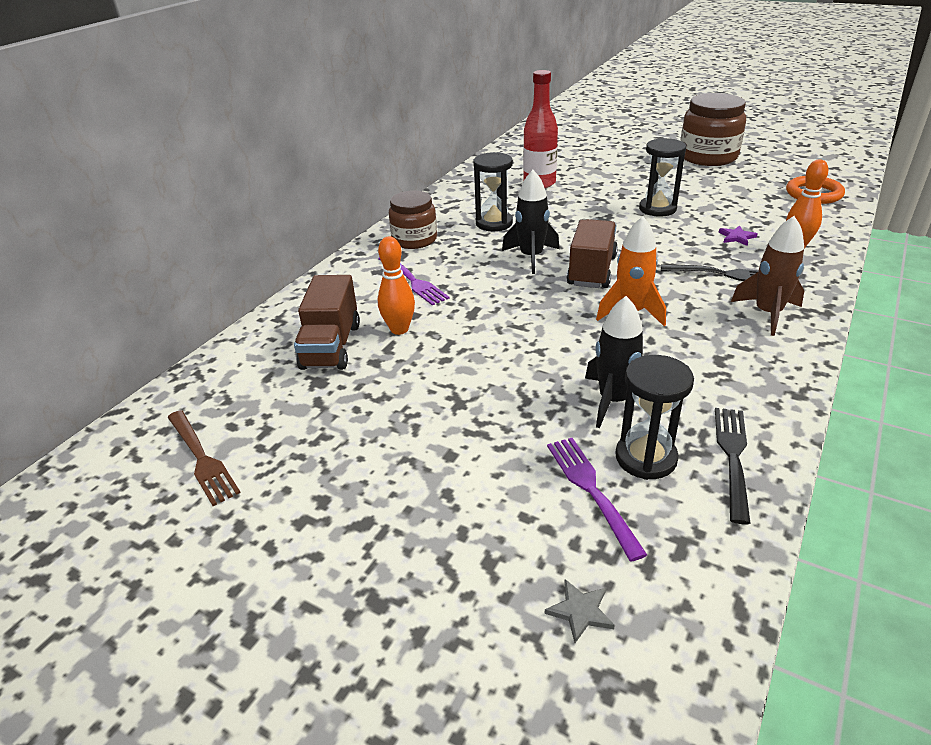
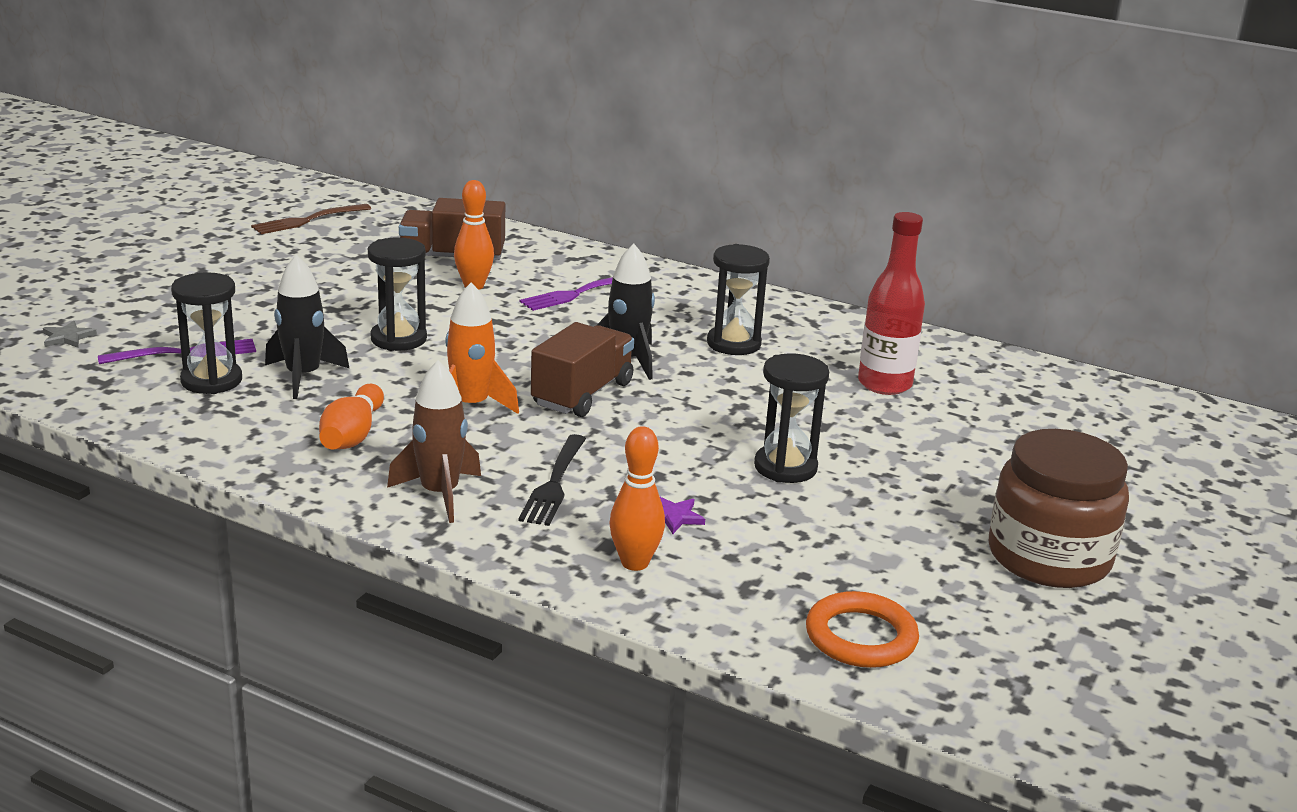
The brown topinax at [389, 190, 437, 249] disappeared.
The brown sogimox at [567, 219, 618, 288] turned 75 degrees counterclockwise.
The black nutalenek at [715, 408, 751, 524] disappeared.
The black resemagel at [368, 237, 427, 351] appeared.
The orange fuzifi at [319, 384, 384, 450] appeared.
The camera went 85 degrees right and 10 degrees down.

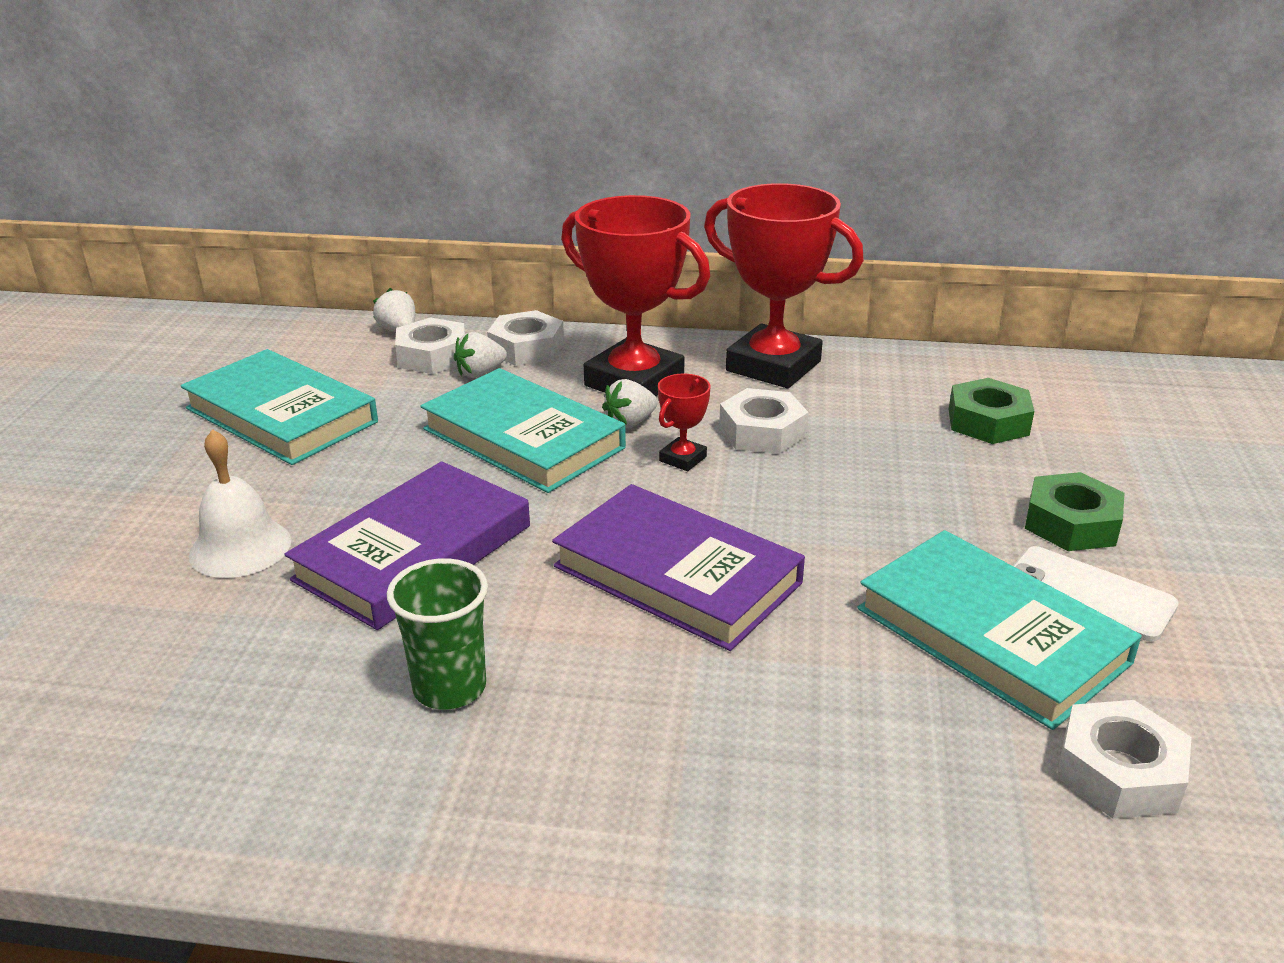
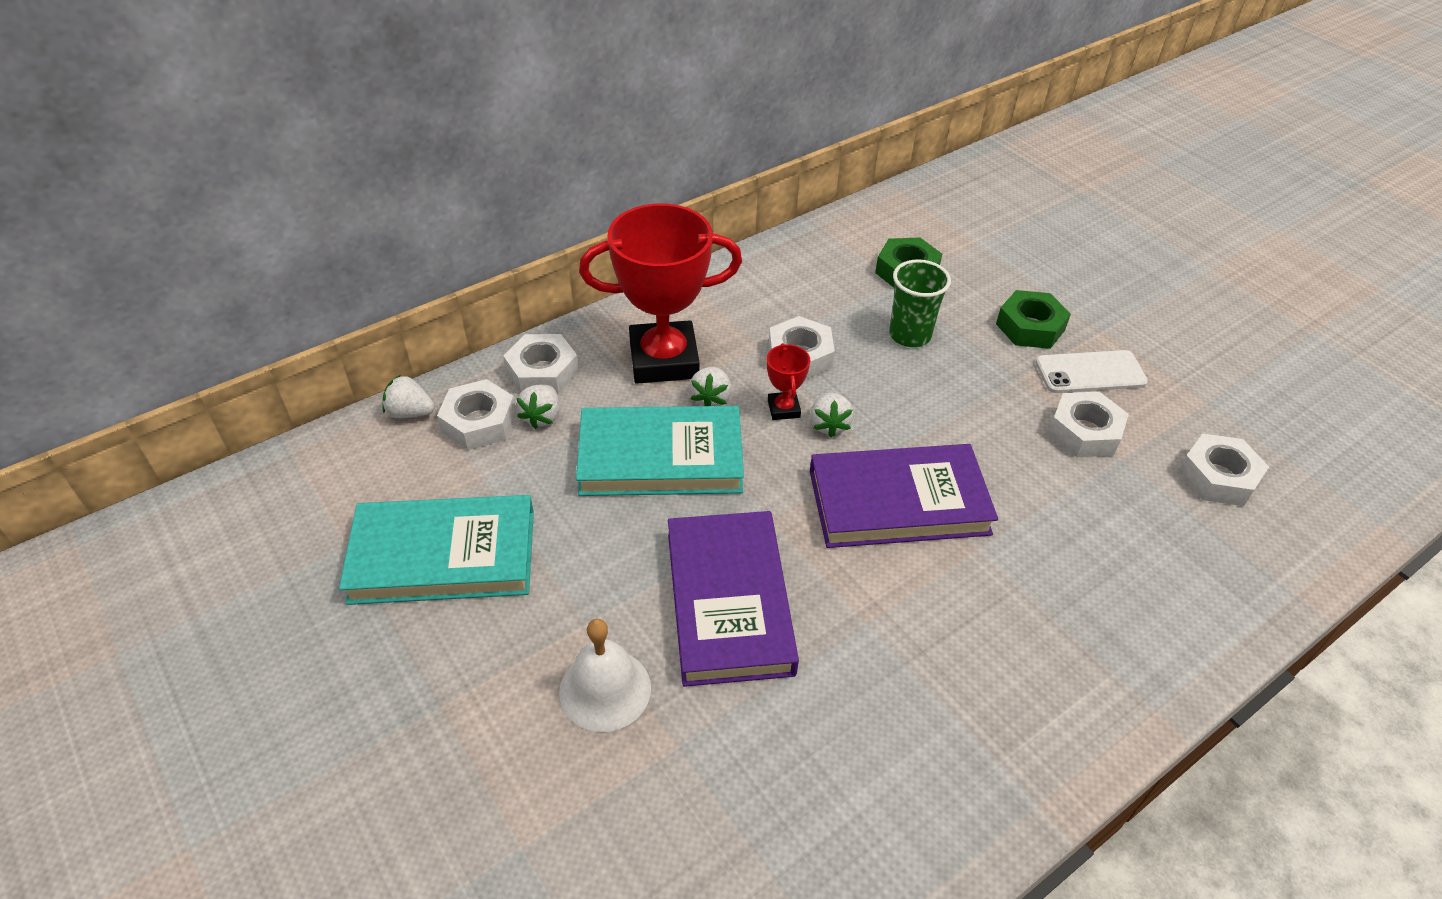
The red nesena at [704, 183, 864, 388] disappeared.
The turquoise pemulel at [857, 530, 1142, 730] was replaced by the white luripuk at [1048, 392, 1129, 457].
The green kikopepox moved from [387, 558, 488, 709] to [889, 259, 951, 347].
The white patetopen at [810, 392, 854, 438] appeared.
The camera went 45 degrees left and 15 degrees up.

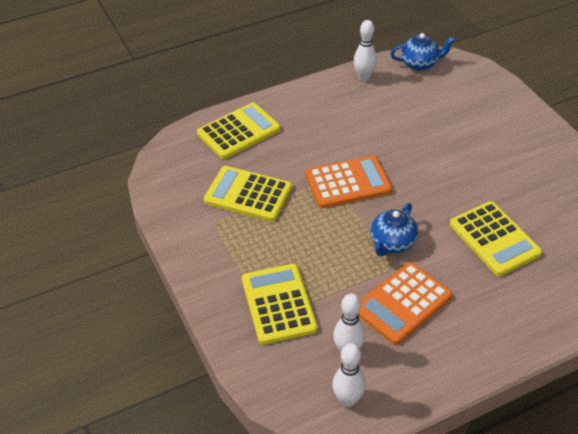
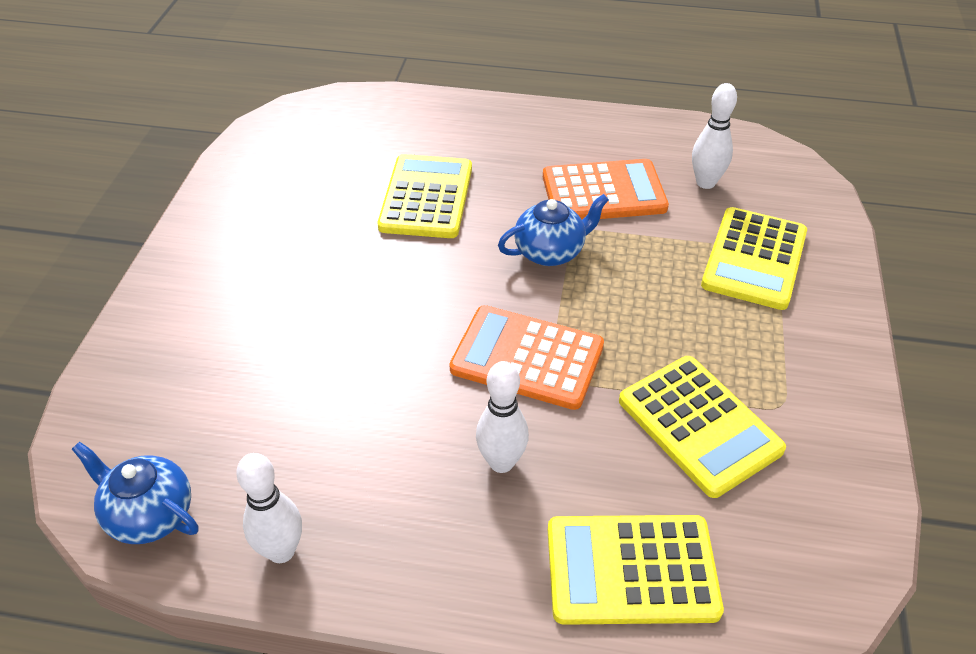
The white fuzifi moved from [332, 343, 365, 407] to [476, 361, 529, 473].
The camera went 145 degrees left and 0 degrees up.

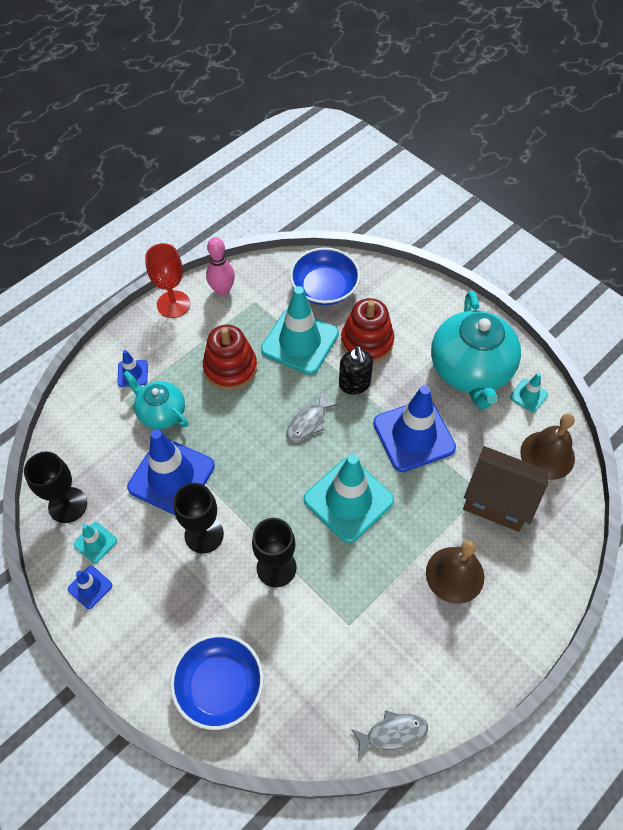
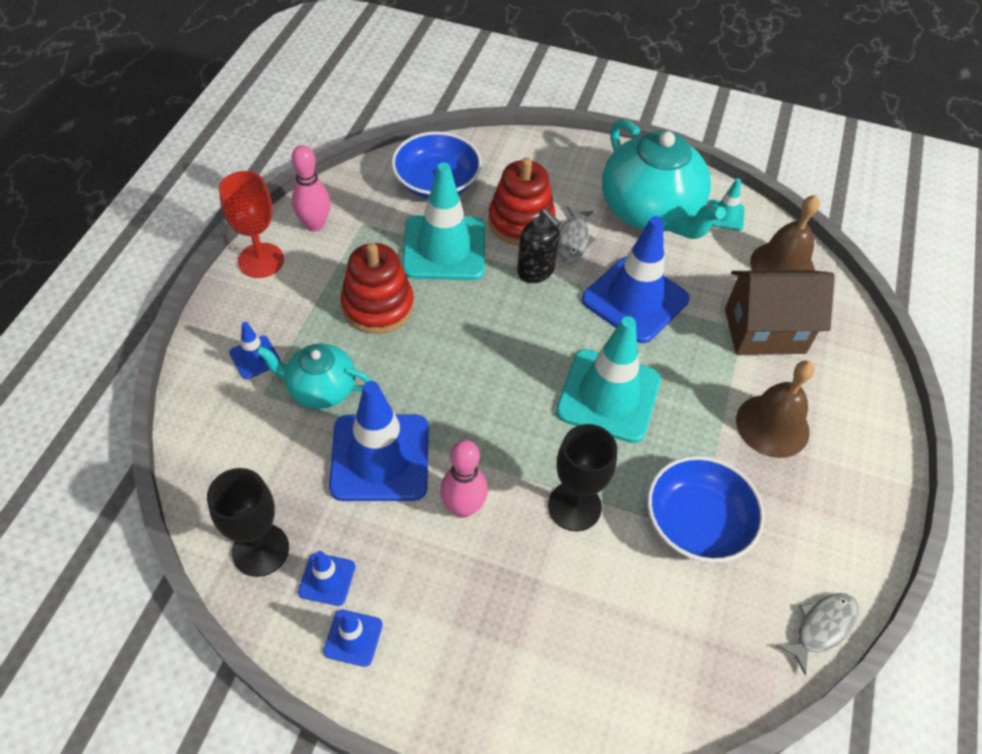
The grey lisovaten moved from [287, 392, 338, 441] to [557, 206, 596, 262].
The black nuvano at [173, 483, 224, 554] was replaced by the pink fuzifi at [440, 440, 488, 518].
The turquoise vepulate at [74, 522, 117, 563] became the blue vepulate at [298, 551, 355, 606].
The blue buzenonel moved from [170, 634, 264, 730] to [647, 456, 765, 563].
The camera went 30 degrees left and 5 degrees down.

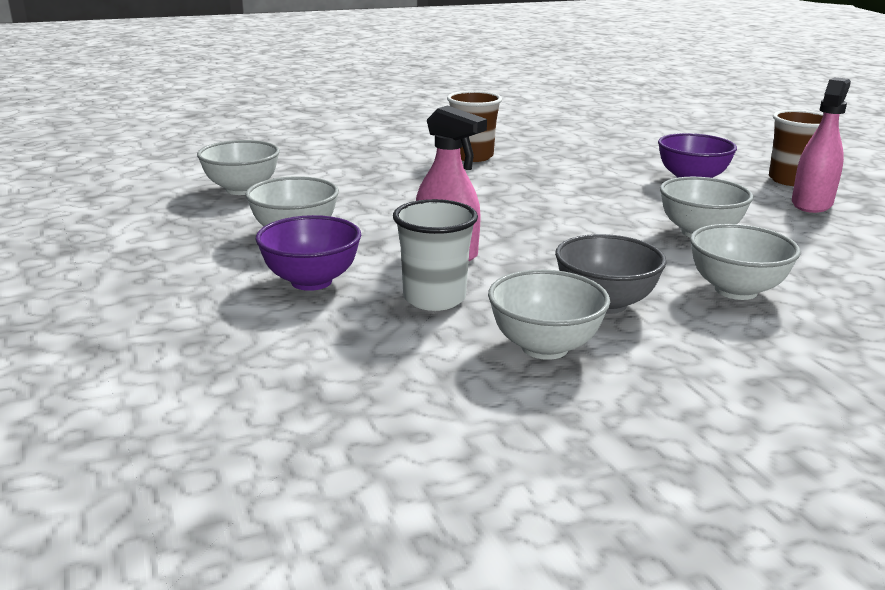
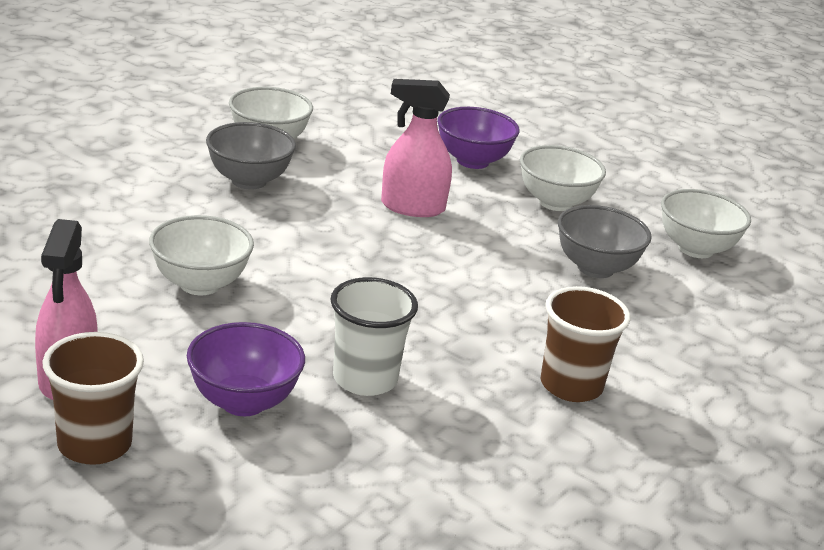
The white kikopepox moved from [393, 199, 478, 311] to [330, 277, 418, 396].
The white buzenonel at [690, 224, 801, 300] disappeared.
The grey buzenonel at [558, 205, 652, 278] appeared.
The camera went 145 degrees right and 5 degrees up.

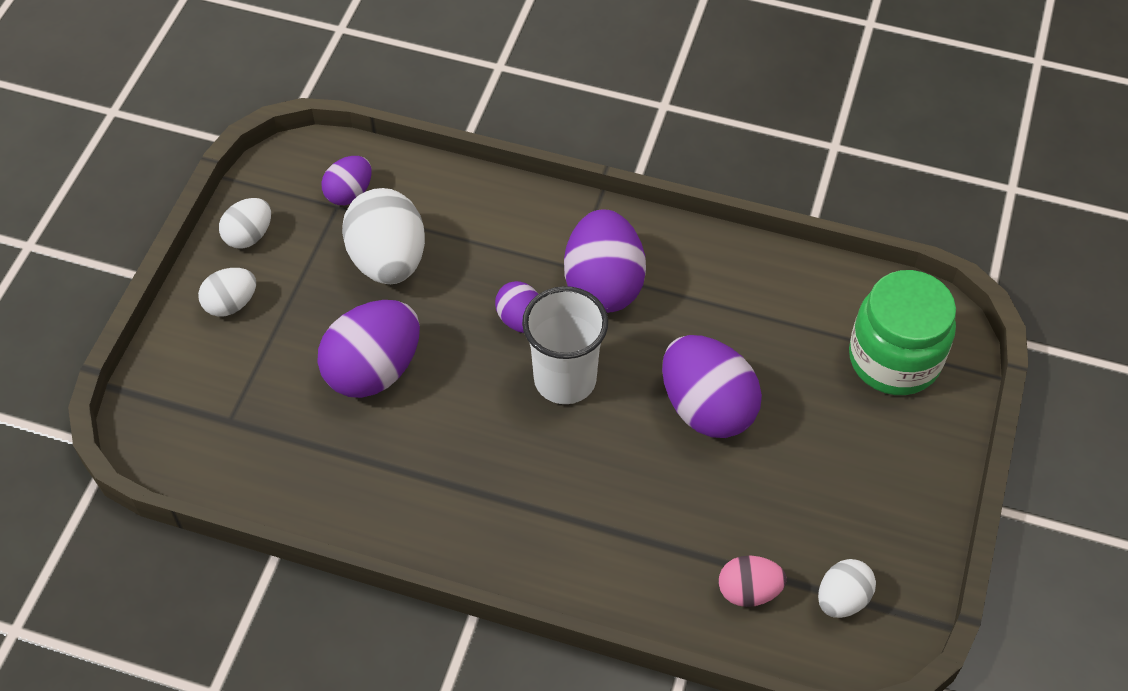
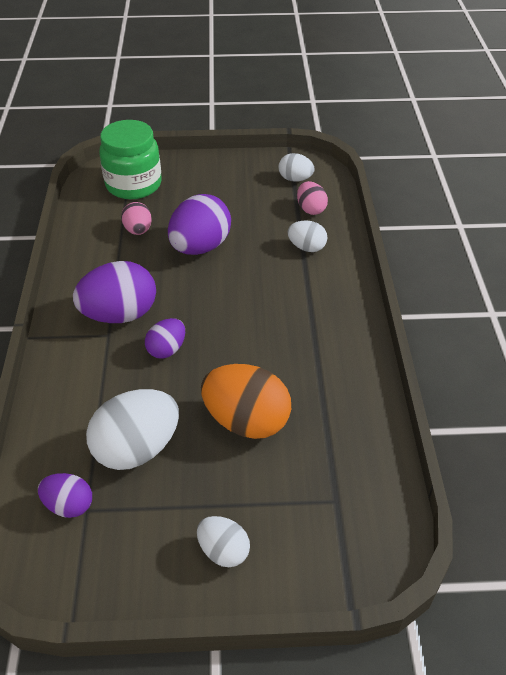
The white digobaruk moved from [219, 198, 271, 249] to [287, 220, 327, 252].
The white kikopepox at [522, 286, 608, 404] disappeared.
The purple digobaruk at [317, 300, 420, 398] became the orange digobaruk at [201, 364, 291, 439].
The pink digobaruk at [121, 202, 152, 235] appeared.
The camera went 110 degrees left and 10 degrees down.

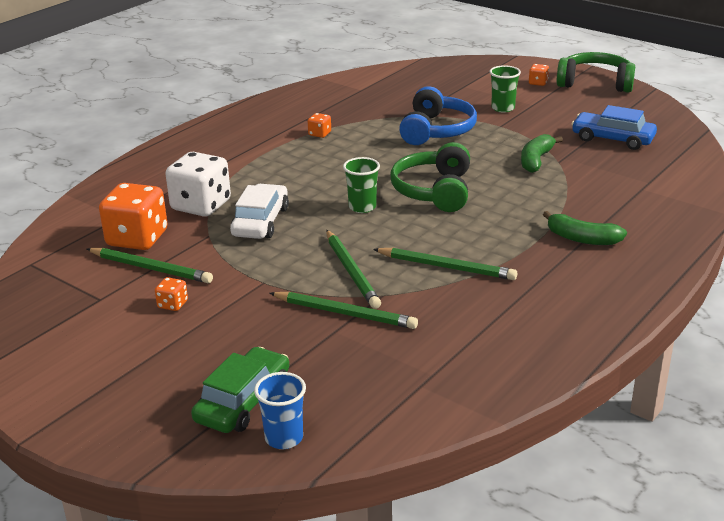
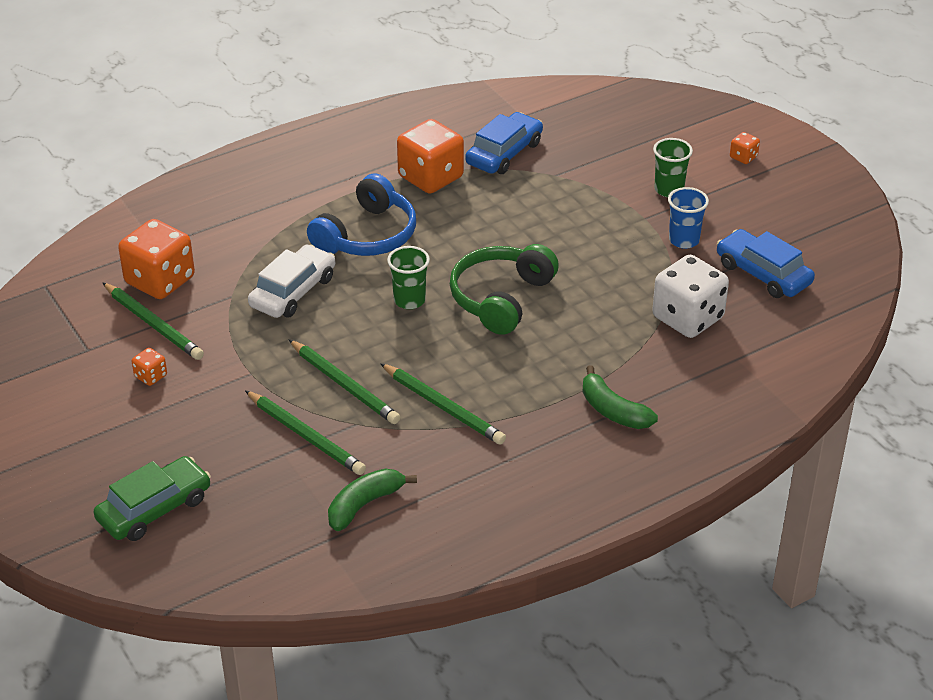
The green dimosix at [557, 52, 635, 93] disappeared.
The blue dimosix moved from [399, 86, 477, 145] to [307, 174, 416, 256].
The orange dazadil at [308, 113, 331, 138] changed to 2.26 times the size.
The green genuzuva moved from [521, 134, 563, 173] to [328, 468, 417, 531].
The white dazadil moved from [165, 152, 231, 217] to [652, 255, 729, 338].
The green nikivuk at [326, 230, 381, 309] turned 45 degrees counterclockwise.
The blue kikopepox moved from [254, 372, 306, 449] to [668, 187, 709, 249].
The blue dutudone at [465, 112, 543, 174] appeared.
The camera went 20 degrees right and 10 degrees up.

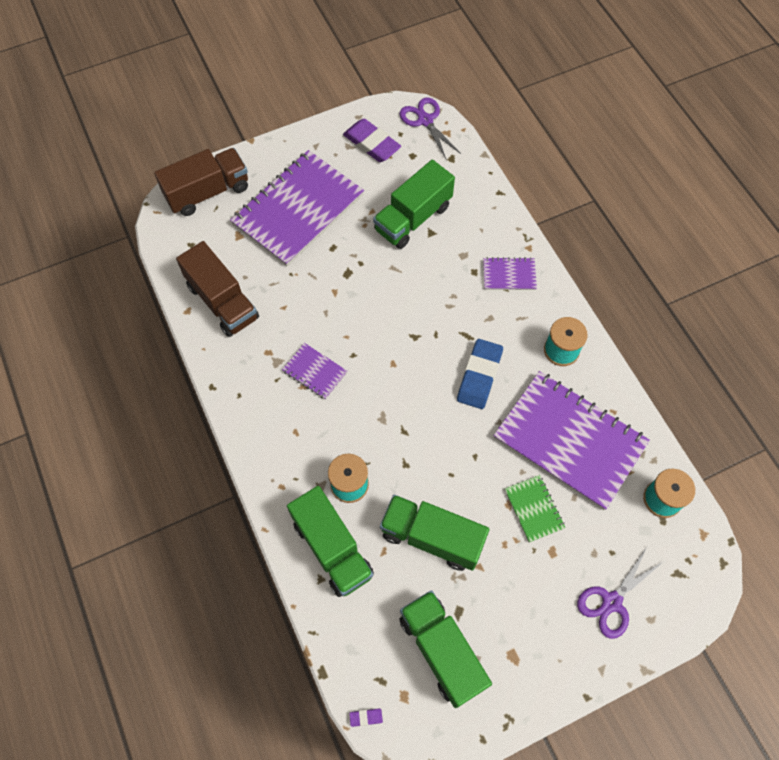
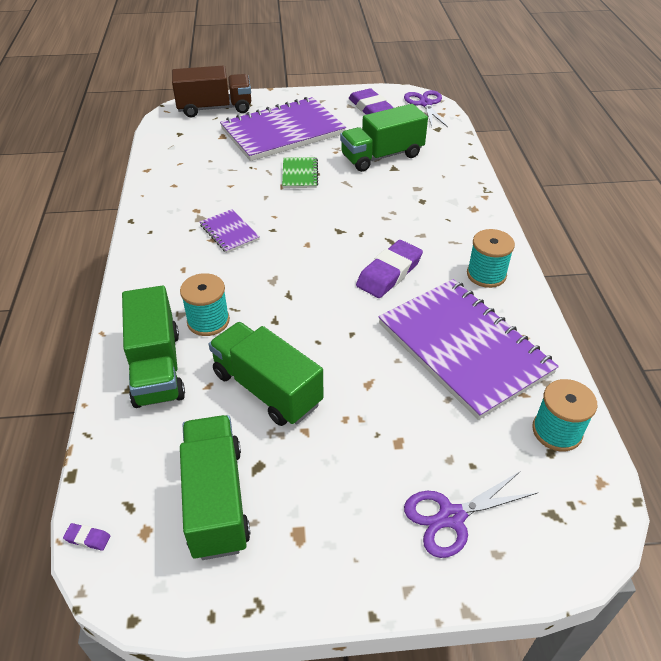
The brown sogimox at [176, 241, 259, 337] disappeared.
The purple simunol at [483, 257, 537, 290] disappeared.
The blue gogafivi at [457, 339, 503, 409] became the purple gogafivi at [356, 240, 423, 298].
The green simunol moved from [505, 475, 565, 543] to [282, 157, 318, 188].
The camera went 20 degrees right and 20 degrees down.

